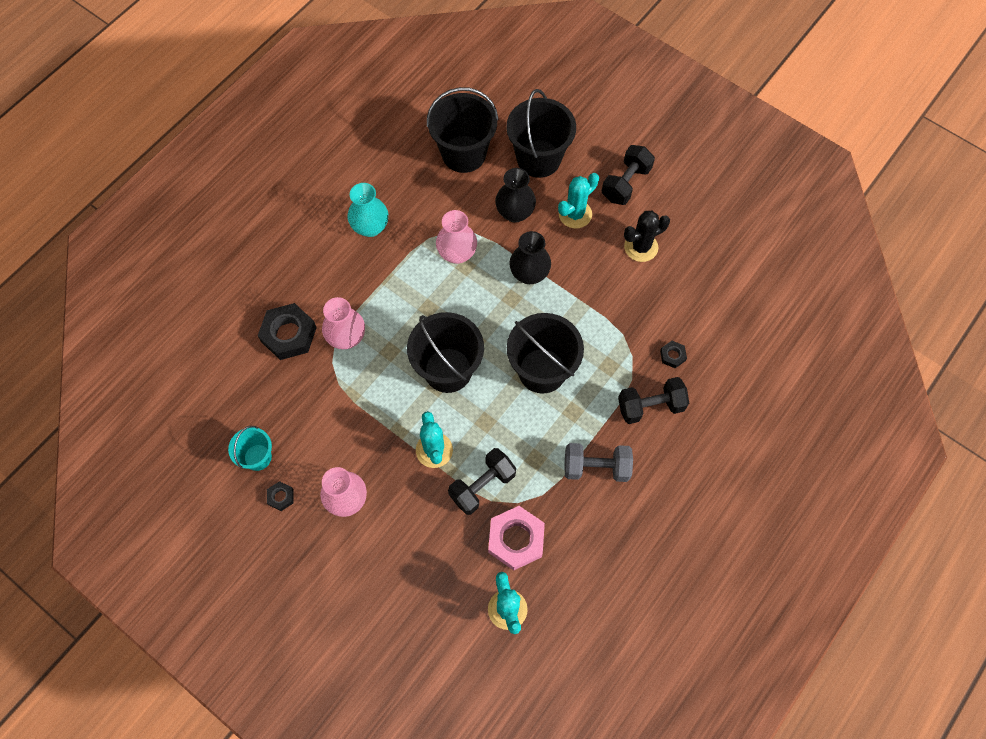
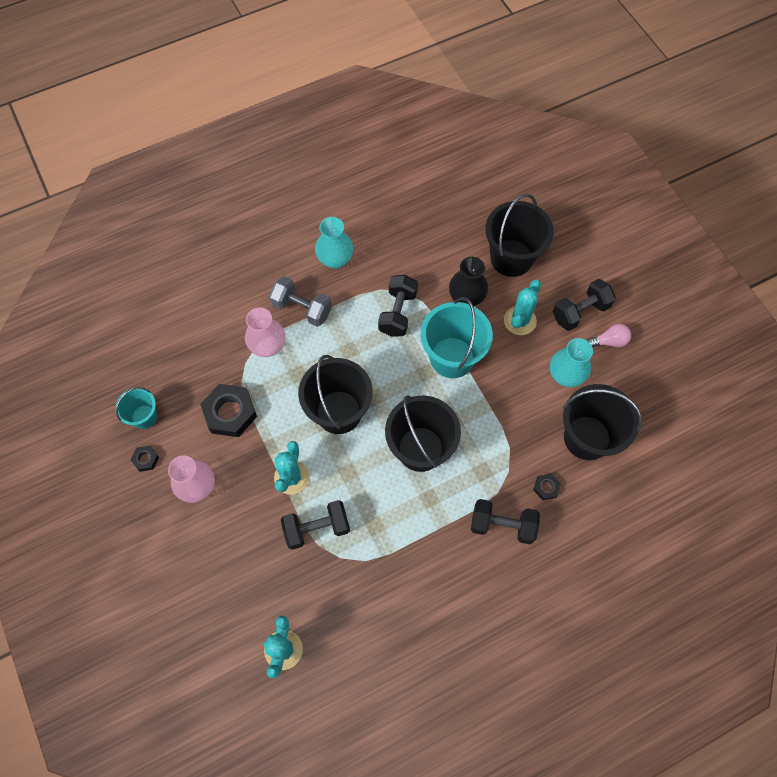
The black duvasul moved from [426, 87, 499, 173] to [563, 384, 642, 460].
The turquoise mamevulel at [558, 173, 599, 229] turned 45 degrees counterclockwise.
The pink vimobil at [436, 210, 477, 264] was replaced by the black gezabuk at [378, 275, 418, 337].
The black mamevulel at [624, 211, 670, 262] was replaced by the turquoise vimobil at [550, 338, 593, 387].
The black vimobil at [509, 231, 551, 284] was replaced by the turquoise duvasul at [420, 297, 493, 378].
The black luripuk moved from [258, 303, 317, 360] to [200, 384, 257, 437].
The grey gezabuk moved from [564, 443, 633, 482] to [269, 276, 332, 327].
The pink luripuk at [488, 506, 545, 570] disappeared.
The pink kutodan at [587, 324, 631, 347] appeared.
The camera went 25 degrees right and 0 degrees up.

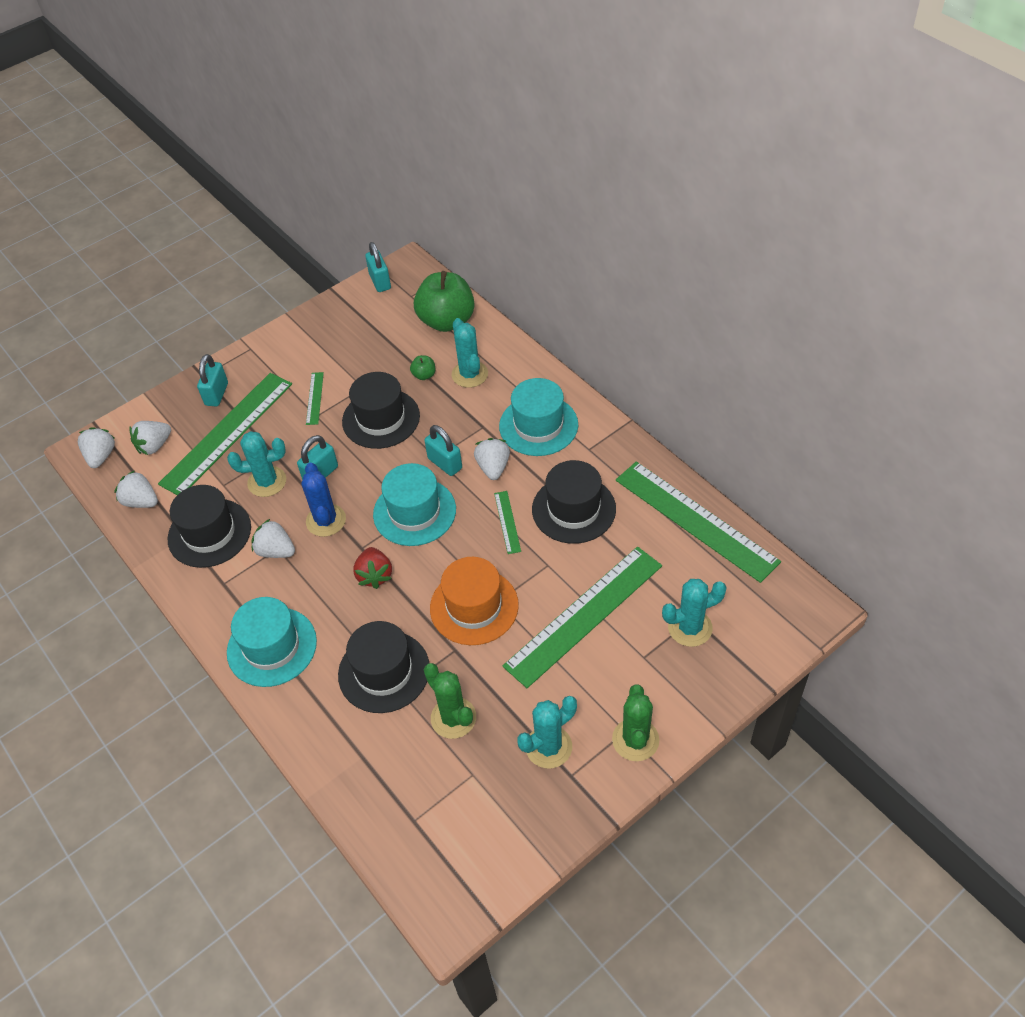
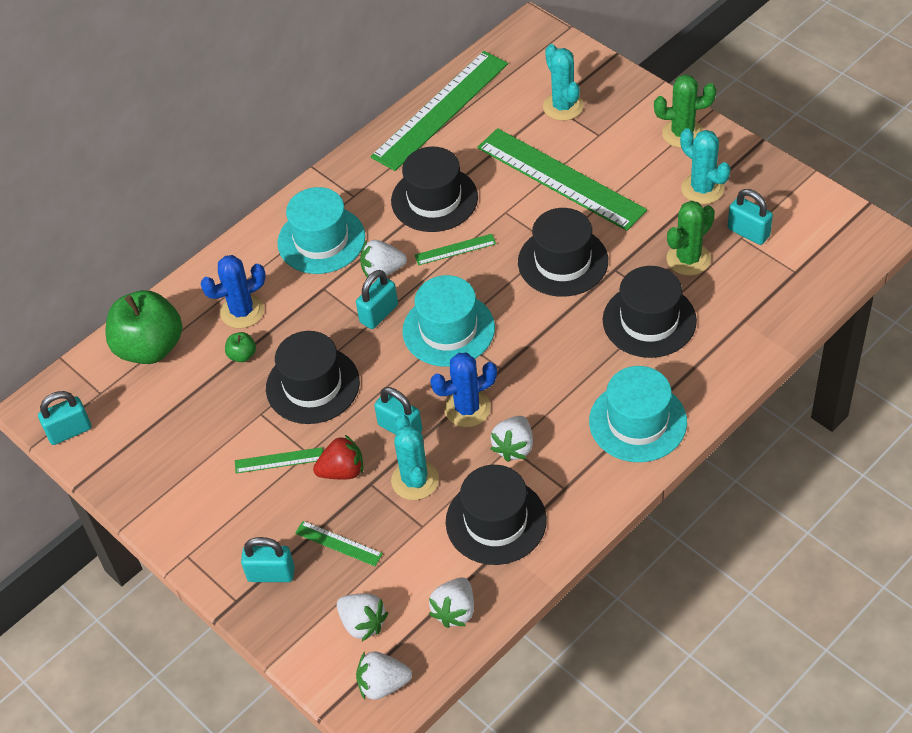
The turquoise mamevulel at [452, 318, 488, 388] became the blue mamevulel at [201, 255, 266, 329].
The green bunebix at [158, 373, 292, 495] changed to 0.42 times the size.
The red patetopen moved from [353, 547, 392, 589] to [313, 435, 363, 480].
The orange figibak at [430, 557, 519, 645] became the black figibak at [518, 208, 608, 297].
The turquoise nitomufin at [728, 189, 773, 245] appeared.
The camera went 95 degrees left and 0 degrees up.

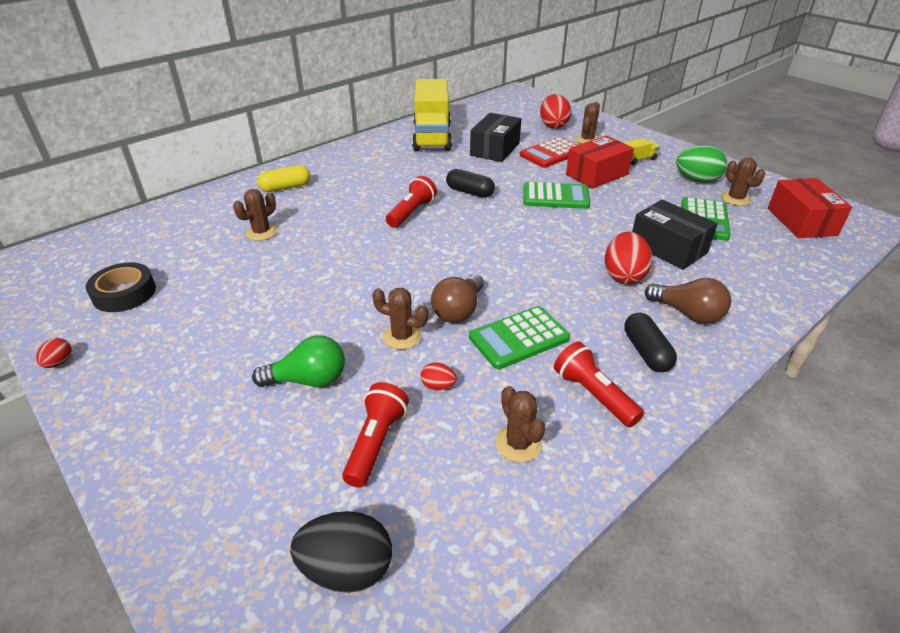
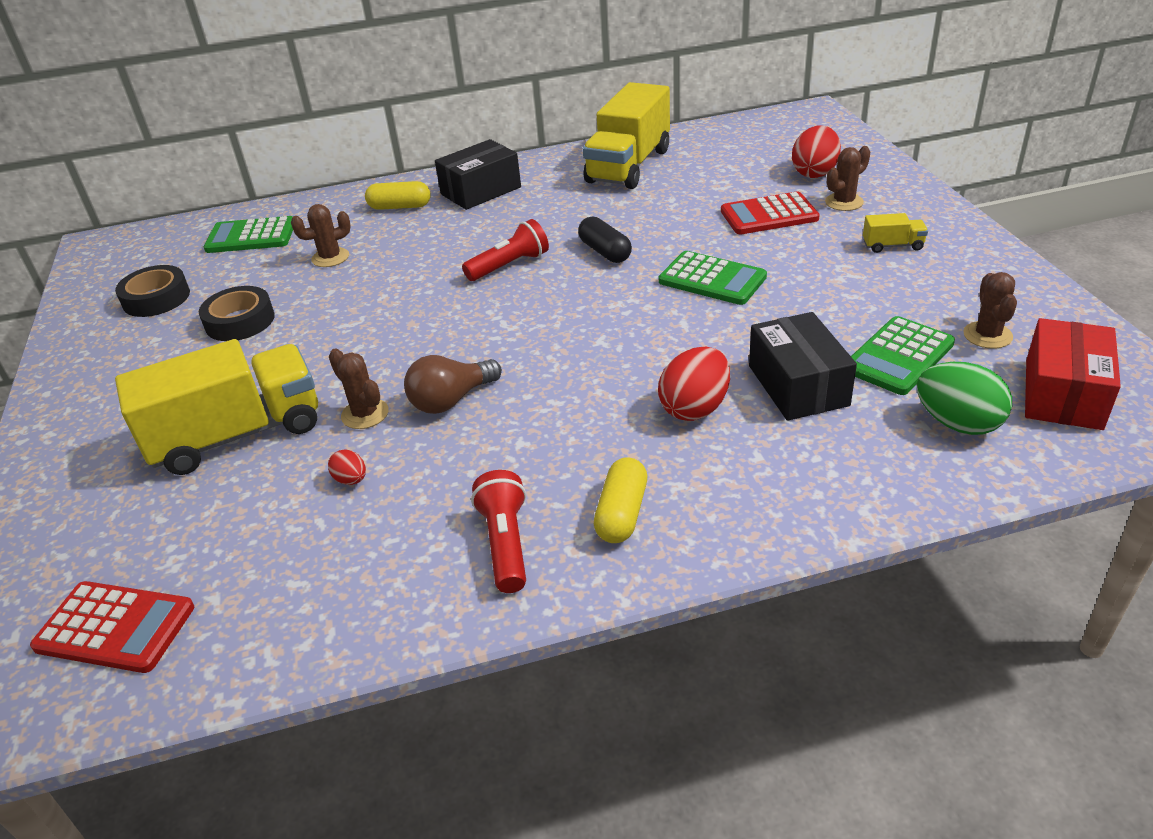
The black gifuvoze moved from [470, 113, 521, 162] to [435, 139, 521, 210].
The red gifuvoze at [566, 135, 634, 189] disappeared.
The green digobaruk moved from [676, 145, 727, 183] to [917, 362, 1012, 435].
The brown kutodan at [645, 278, 731, 324] disappeared.
The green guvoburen moved from [469, 306, 570, 369] to [204, 216, 293, 253].
The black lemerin at [624, 313, 677, 372] became the yellow lemerin at [594, 457, 647, 543].
The green kutodan at [252, 335, 345, 387] was replaced by the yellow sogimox at [115, 339, 318, 475].
The red digobaruk at [36, 338, 72, 368] disappeared.
The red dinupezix at [342, 382, 409, 488] disappeared.
The brown mamevulel at [495, 386, 545, 462] disappeared.
The black digobaruk at [290, 511, 392, 593] was replaced by the red guvoburen at [30, 581, 194, 673].
The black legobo at [199, 286, 275, 341] appeared.
The camera went 30 degrees right and 0 degrees up.

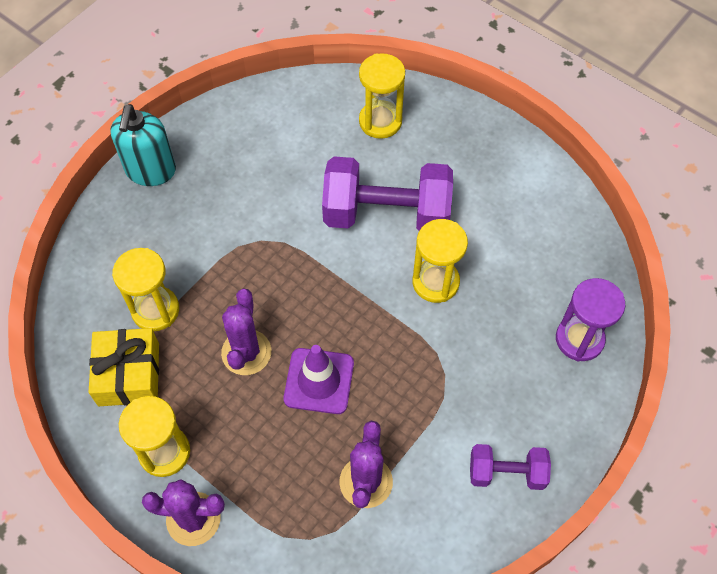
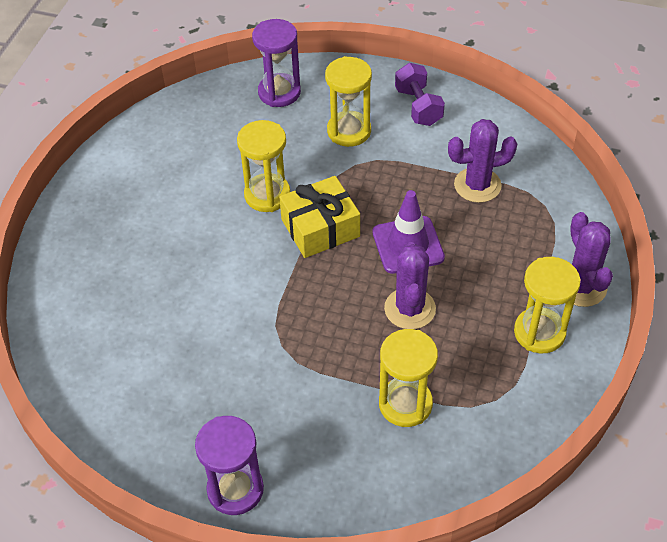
The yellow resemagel moved from [359, 53, 405, 139] to [325, 56, 372, 147].
The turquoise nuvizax at [110, 104, 176, 186] was replaced by the purple resemagel at [195, 416, 264, 515].
The purple gezabuk at [322, 156, 453, 231] disappeared.
The purple mamevulel at [221, 289, 271, 375] turned 75 degrees counterclockwise.
The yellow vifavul moved from [89, 328, 159, 406] to [279, 176, 360, 258].
The camera went 110 degrees left and 10 degrees down.

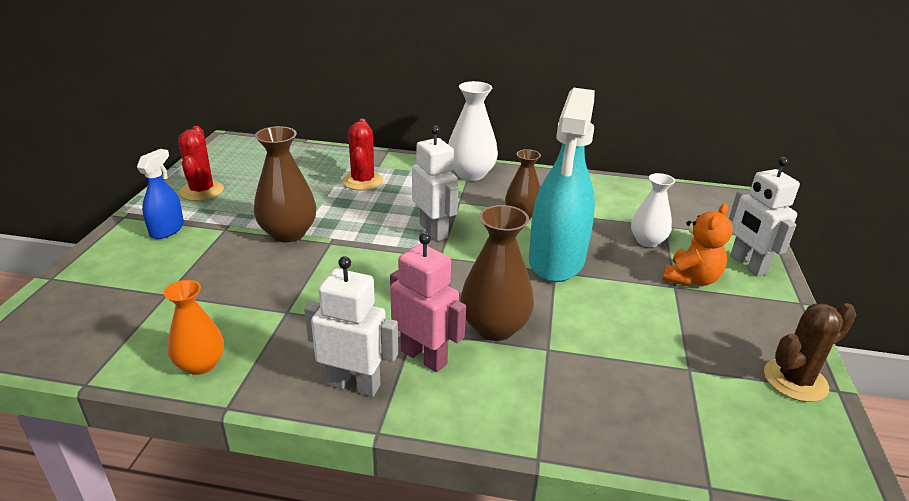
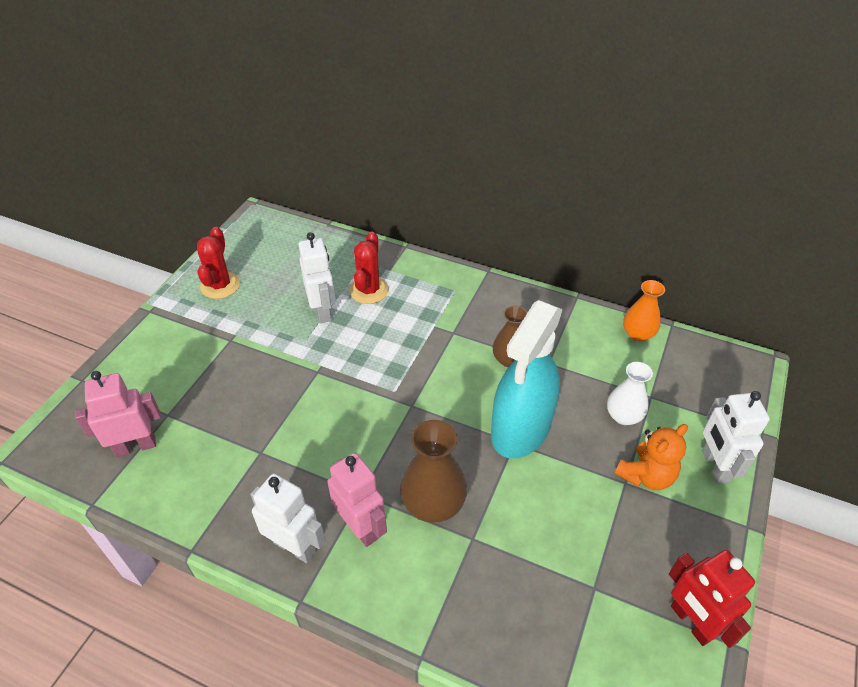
The white vimobil at [448, 81, 498, 181] disappeared.
The brown vimobil at [254, 126, 316, 242] disappeared.
The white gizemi moved from [412, 126, 458, 241] to [299, 232, 336, 323].
The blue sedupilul at [137, 149, 184, 239] disappeared.
The orange vimobil moved from [164, 280, 224, 375] to [623, 280, 665, 341].
The brown mamevulel at [764, 303, 857, 402] was replaced by the red gizemi at [669, 550, 755, 648].
The pink gizemi at [75, 371, 161, 457] appeared.
The camera went 15 degrees right and 15 degrees up.

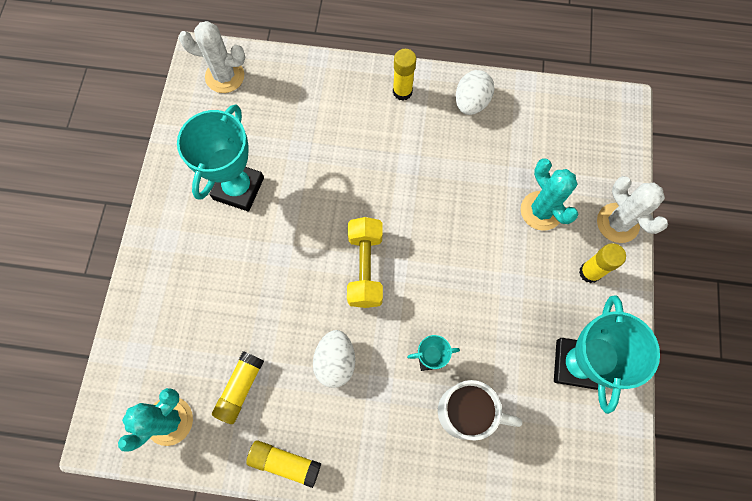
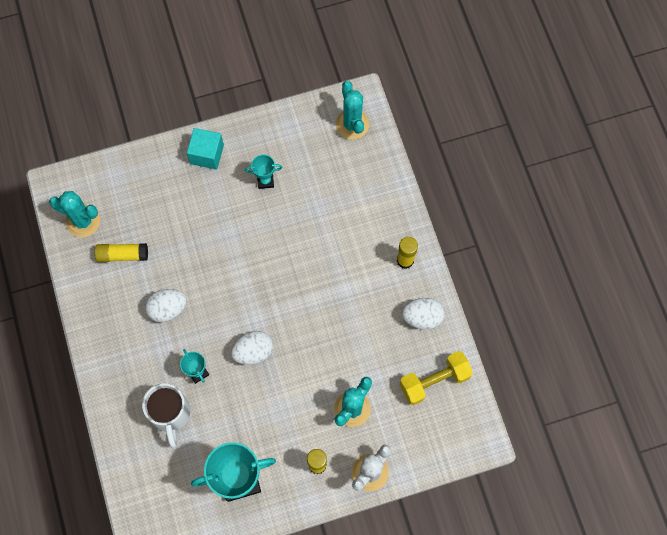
The white mamevulel at [179, 21, 245, 93] became the turquoise mamevulel at [336, 81, 369, 140].
The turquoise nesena at [177, 104, 264, 212] changed to 0.49 times the size.
The yellow gezabuk moved from [347, 217, 383, 308] to [400, 351, 473, 405].
The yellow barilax at [246, 440, 321, 488] disappeared.
The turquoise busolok at [187, 128, 224, 170] appeared.
The white digobaruk at [231, 331, 273, 365] appeared.
The camera went 65 degrees right and 0 degrees up.

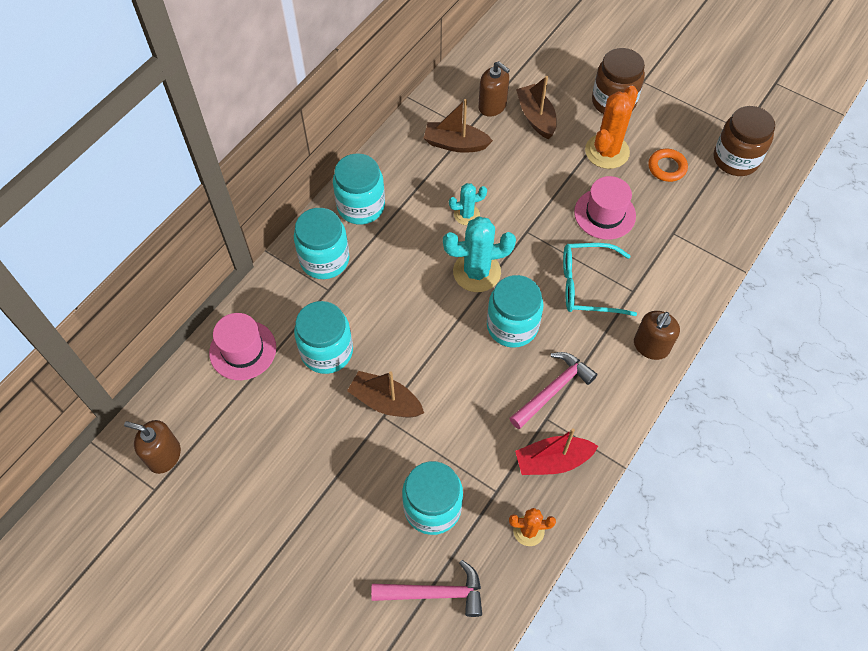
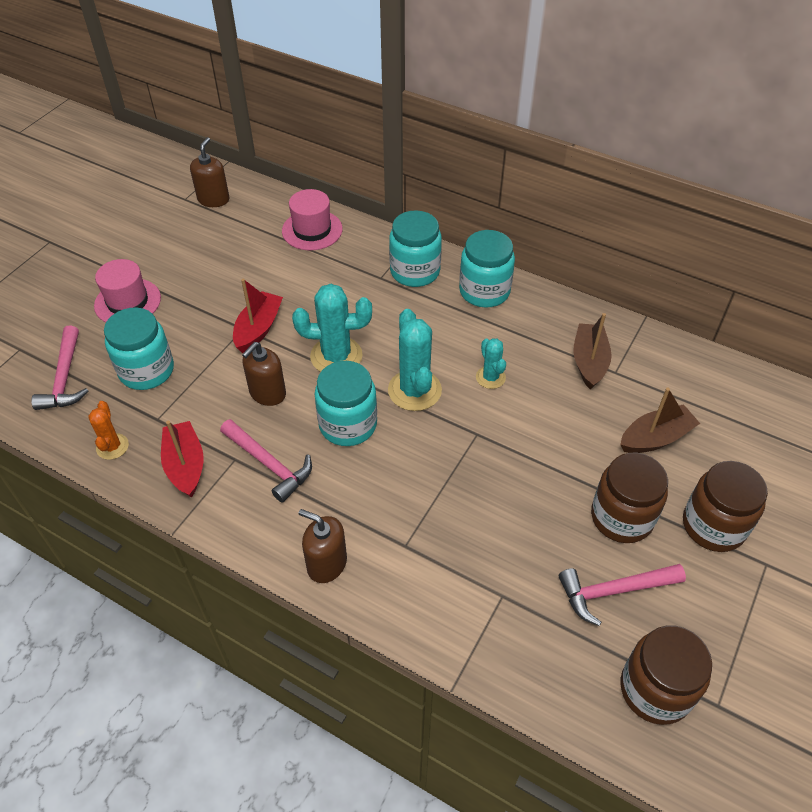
The brown nuvizax moved from [478, 61, 510, 117] to [242, 342, 286, 406].
The orange mamevulel at [585, 86, 638, 169] was replaced by the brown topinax at [591, 453, 668, 543].
The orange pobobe at [648, 149, 688, 182] was replaced by the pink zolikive at [559, 564, 686, 626].
The pink figibak moved from [574, 176, 636, 240] to [94, 259, 161, 322].
The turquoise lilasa at [563, 243, 637, 316] disappeared.
The turquoise topinax at [294, 301, 353, 374] disappeared.
The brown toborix at [347, 371, 424, 418] became the red toborix at [233, 279, 283, 353].
The turquoise mamevulel at [292, 284, 372, 372] appeared.
The camera went 85 degrees right and 10 degrees down.

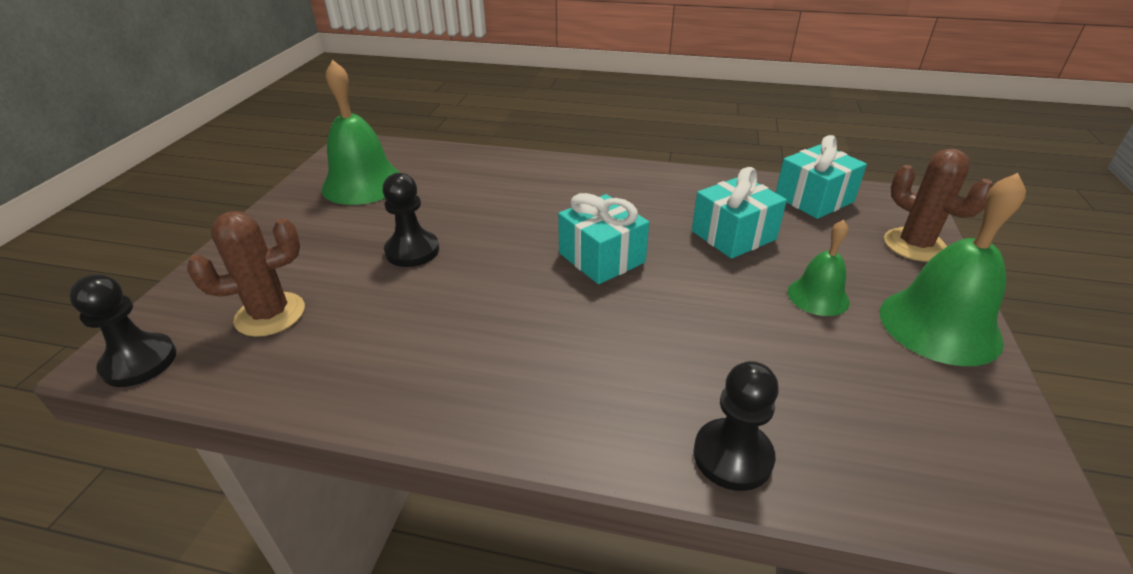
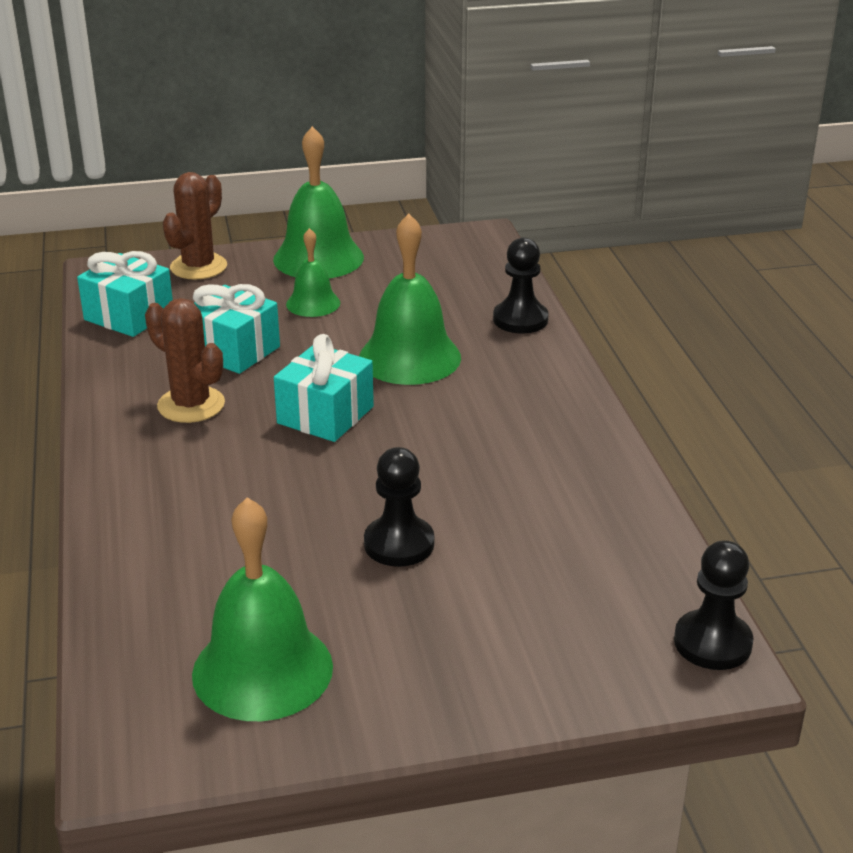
The brown mamevulel moved from [187, 211, 305, 337] to [145, 298, 225, 423].
The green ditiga at [359, 214, 461, 385] appeared.
The camera went 115 degrees left and 5 degrees down.

